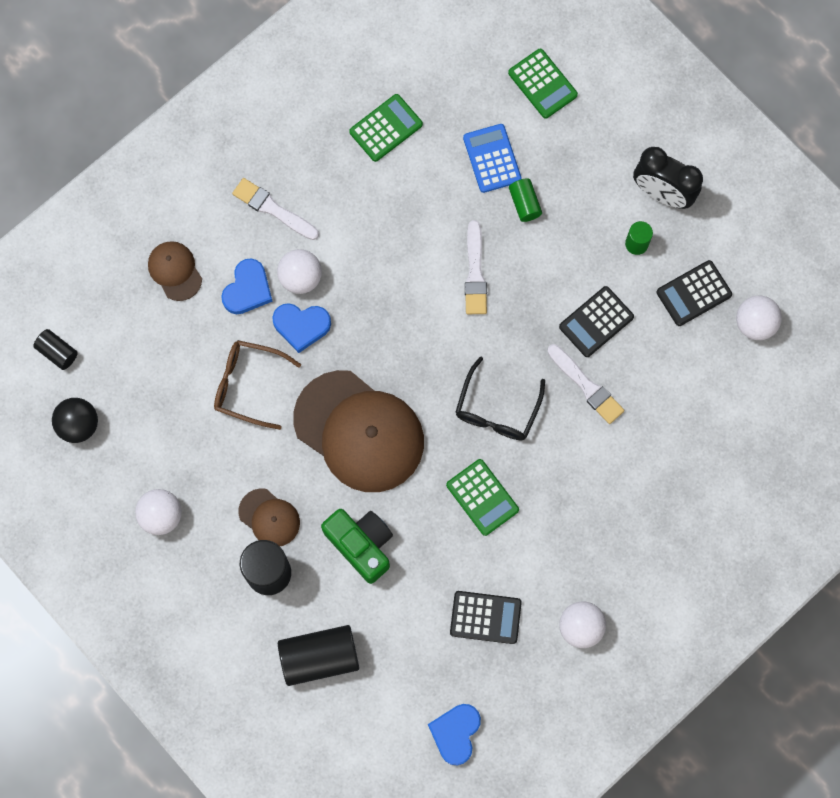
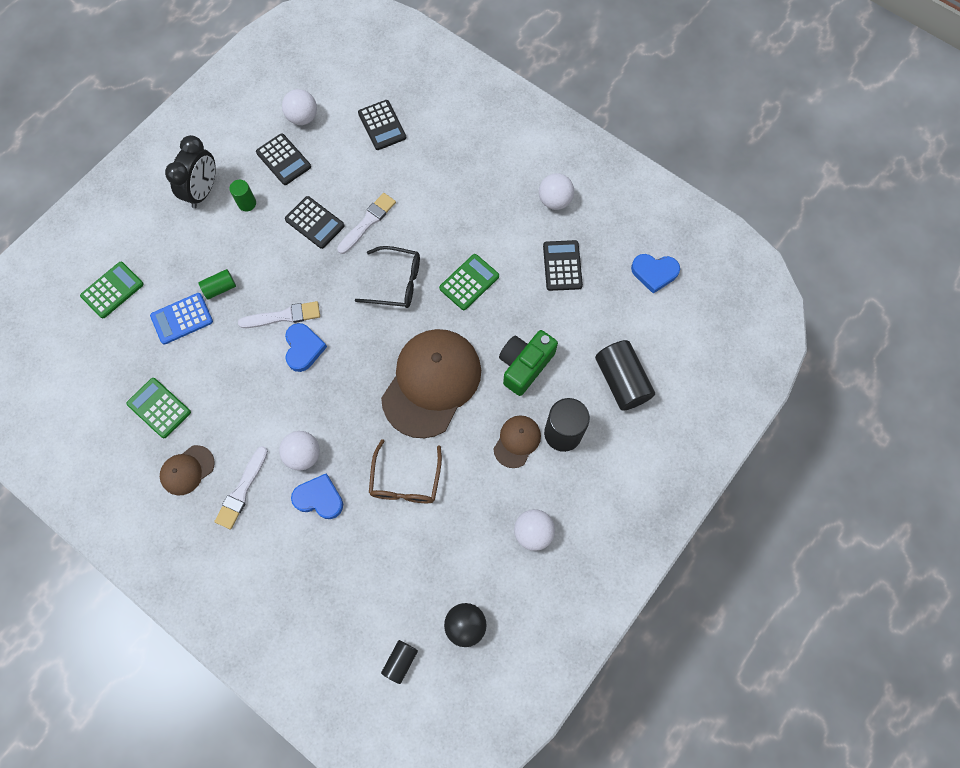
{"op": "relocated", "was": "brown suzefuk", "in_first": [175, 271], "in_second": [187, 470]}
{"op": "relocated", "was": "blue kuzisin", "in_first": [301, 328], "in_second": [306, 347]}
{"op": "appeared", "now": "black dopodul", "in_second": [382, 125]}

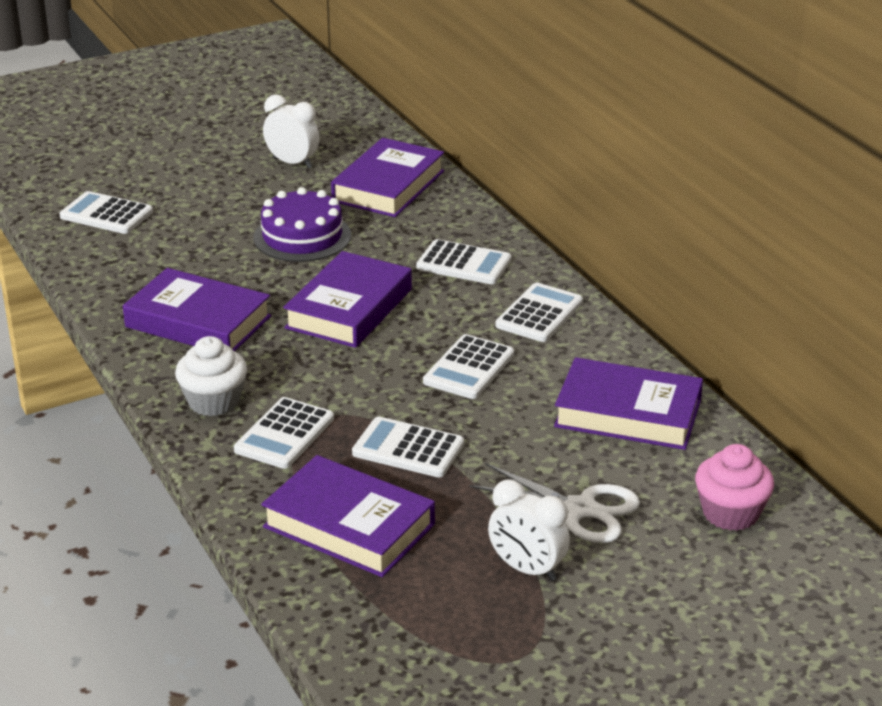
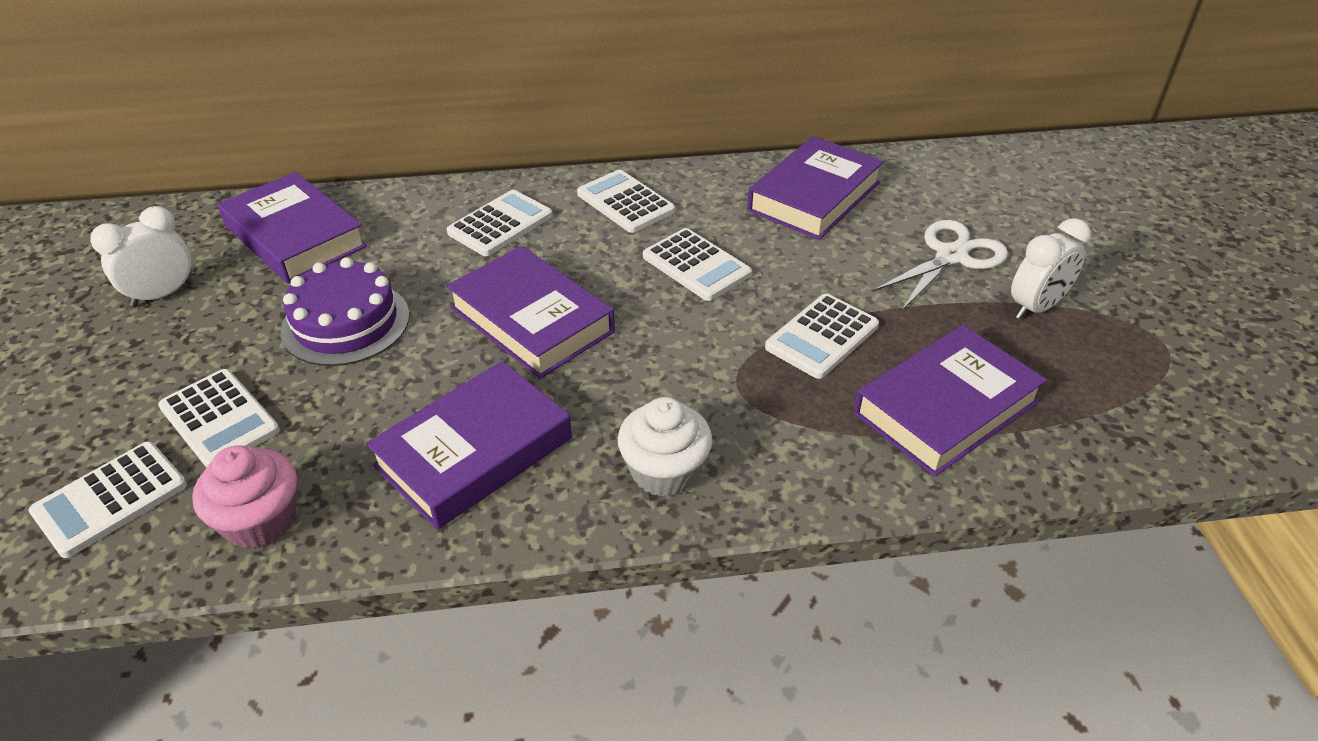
{"op": "relocated", "was": "white dopodul", "in_first": [284, 433], "in_second": [219, 418]}
{"op": "relocated", "was": "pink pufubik", "in_first": [734, 487], "in_second": [244, 497]}

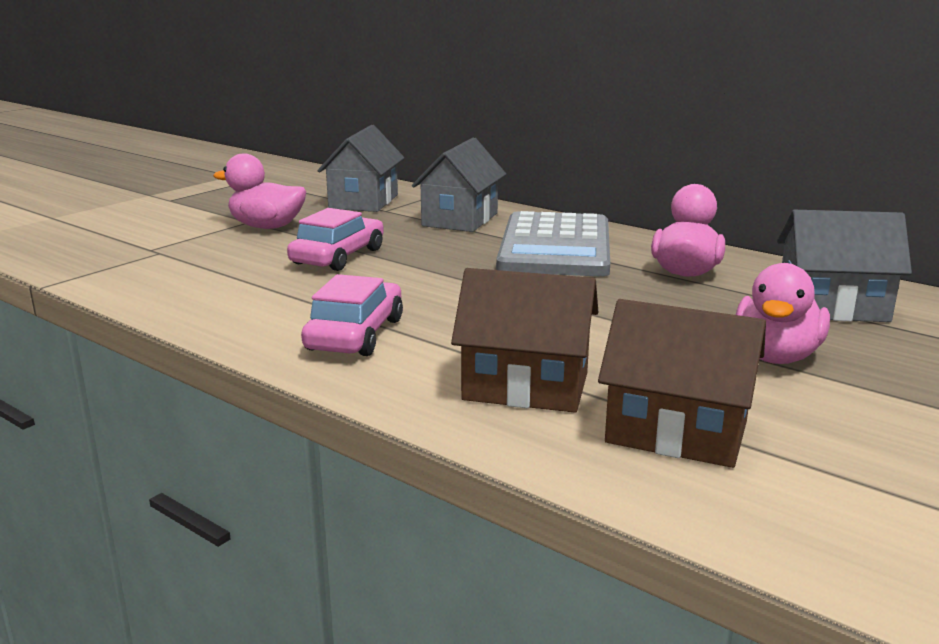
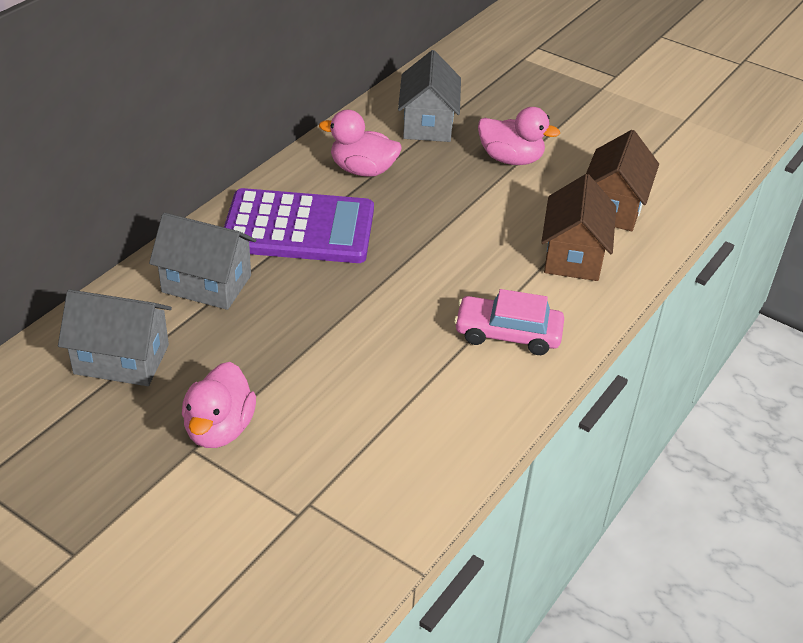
{"op": "missing", "was": "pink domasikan", "in_first": [335, 239]}
{"op": "colour", "was": "grey dopodul", "now": "purple dopodul", "in_first": [553, 243], "in_second": [299, 225]}

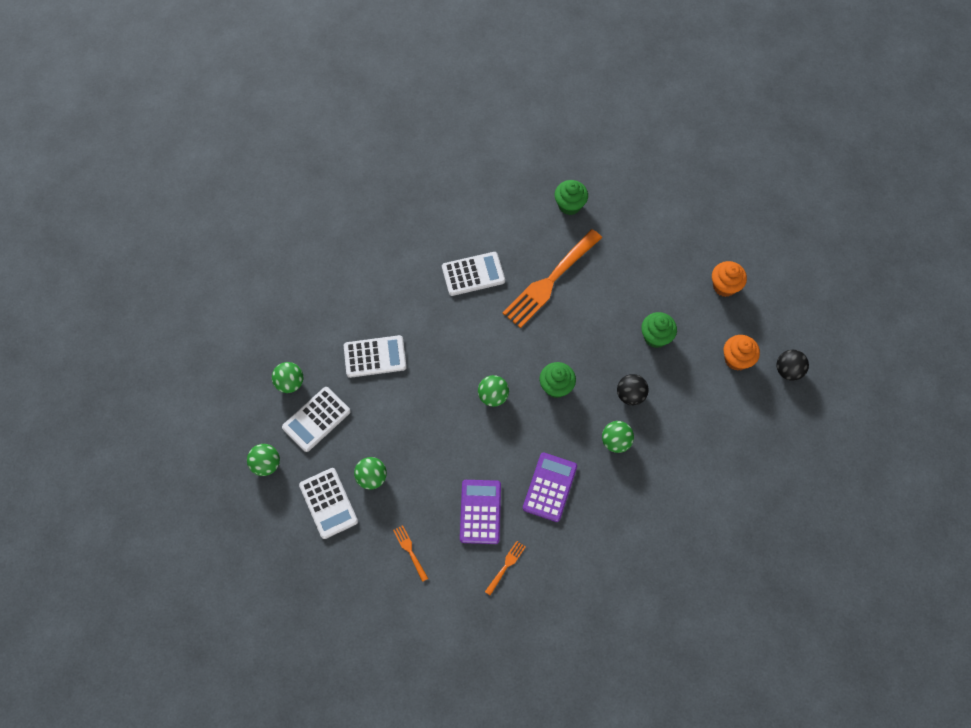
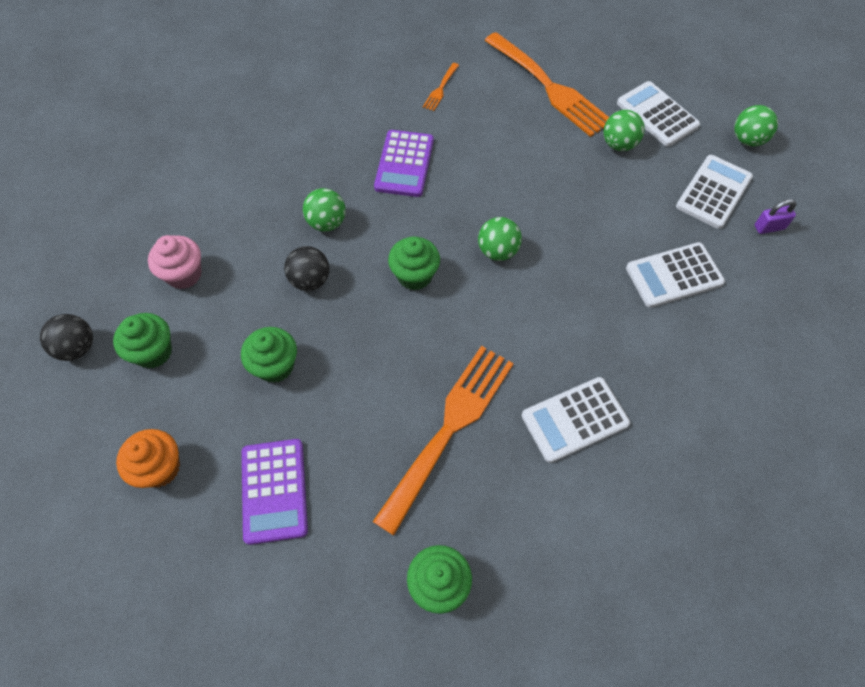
{"op": "colour", "was": "orange pufubik", "now": "green pufubik", "in_first": [742, 353], "in_second": [142, 340]}
{"op": "exchanged", "was": "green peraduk", "now": "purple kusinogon", "in_first": [287, 377], "in_second": [775, 216]}
{"op": "relocated", "was": "purple dopodul", "in_first": [480, 512], "in_second": [275, 492]}
{"op": "size", "was": "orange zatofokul", "in_first": [410, 553], "in_second": [546, 84], "ratio": 2.41}
{"op": "appeared", "now": "pink pufubik", "in_second": [175, 262]}

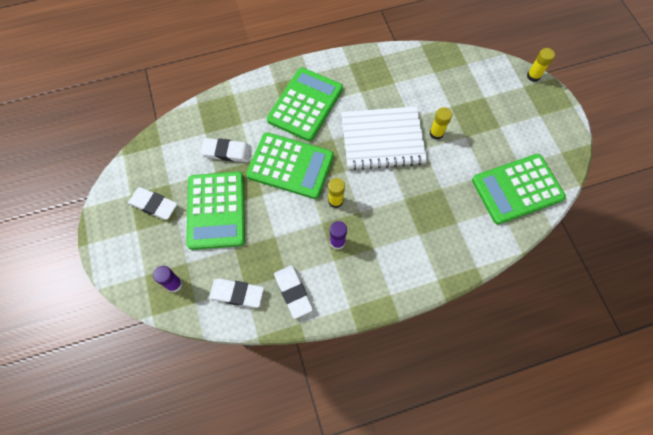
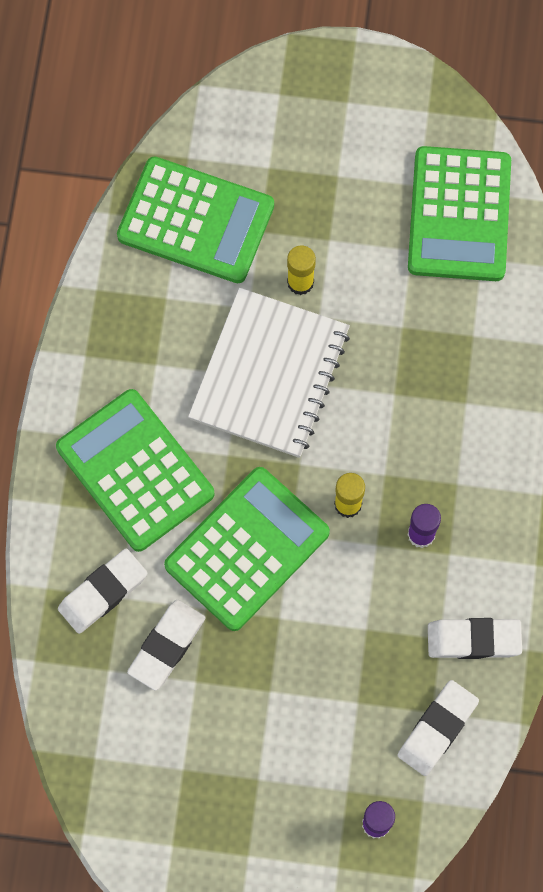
{"op": "missing", "was": "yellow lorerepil", "in_first": [541, 65]}
{"op": "relocated", "was": "green dopodul", "in_first": [215, 211], "in_second": [195, 220]}
{"op": "relocated", "was": "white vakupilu", "in_first": [152, 203], "in_second": [102, 591]}

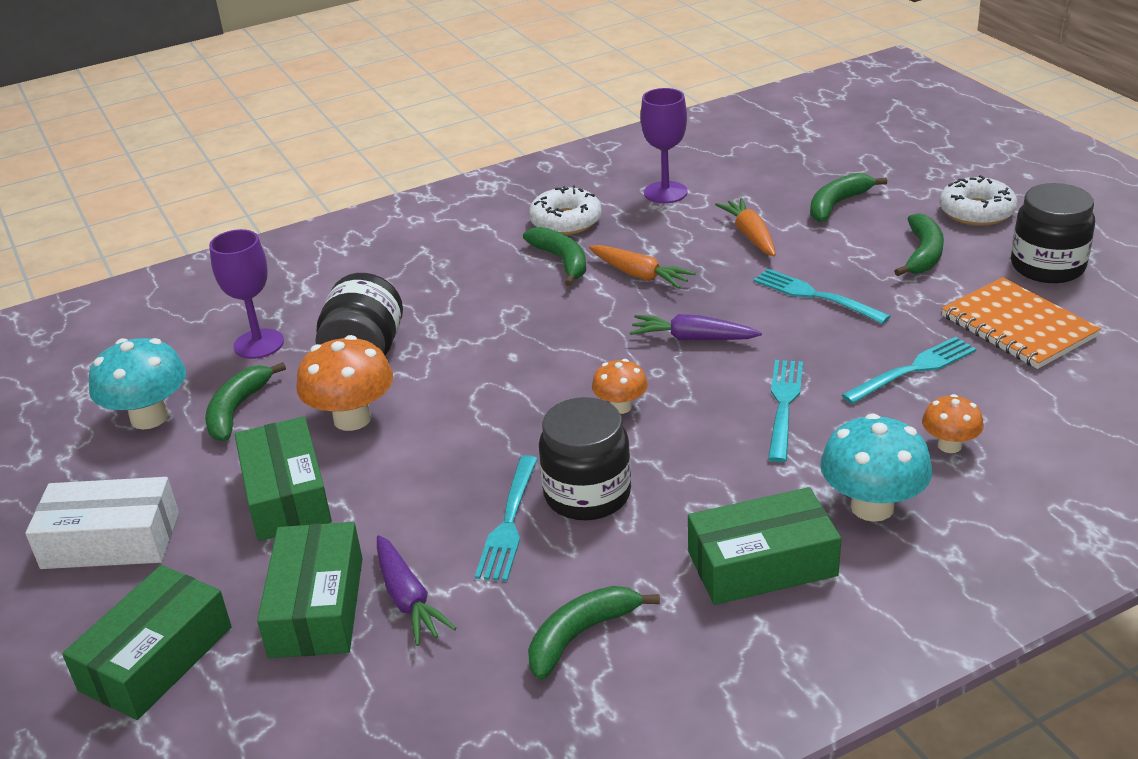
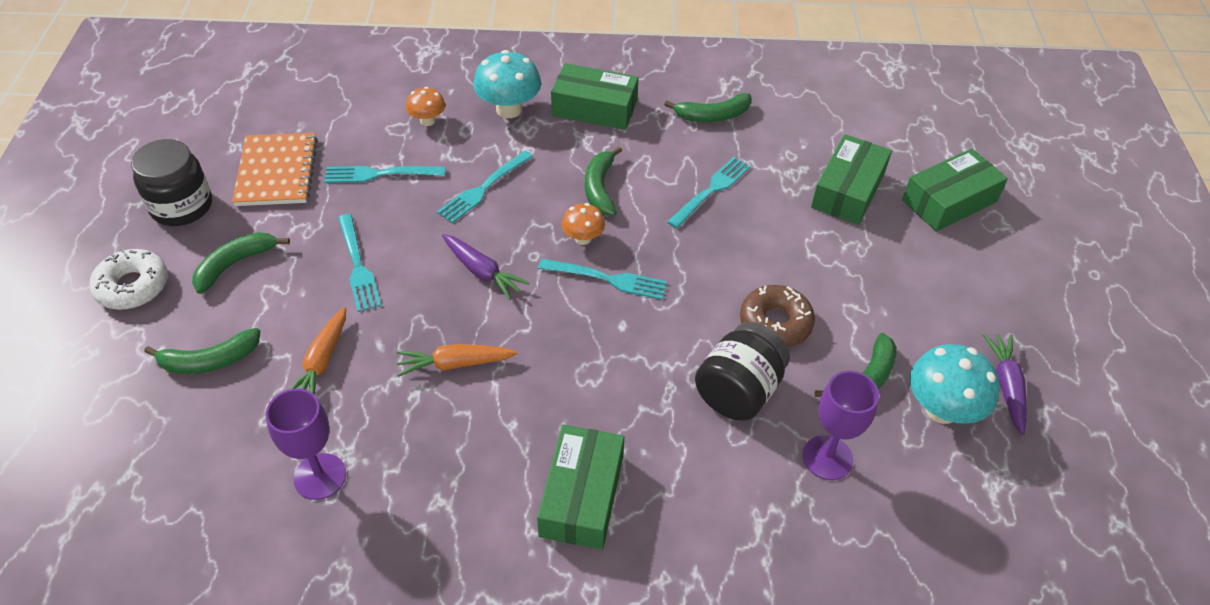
{"op": "missing", "was": "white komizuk", "in_first": [565, 210]}
{"op": "relocated", "was": "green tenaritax", "in_first": [554, 256], "in_second": [603, 181]}
{"op": "spun", "was": "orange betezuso", "in_first": [642, 267], "in_second": [457, 360], "clockwise": -75}
{"op": "exchanged", "was": "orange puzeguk", "now": "brown komizuk", "in_first": [344, 383], "in_second": [777, 316]}
{"op": "missing", "was": "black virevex", "in_first": [585, 458]}
{"op": "relocated", "was": "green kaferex", "in_first": [283, 478], "in_second": [580, 487]}
{"op": "missing", "was": "white kaferex", "in_first": [102, 523]}
{"op": "relocated", "was": "purple betezuso", "in_first": [417, 590], "in_second": [1004, 384]}
{"op": "appeared", "now": "turquoise zatofokul", "in_second": [602, 279]}

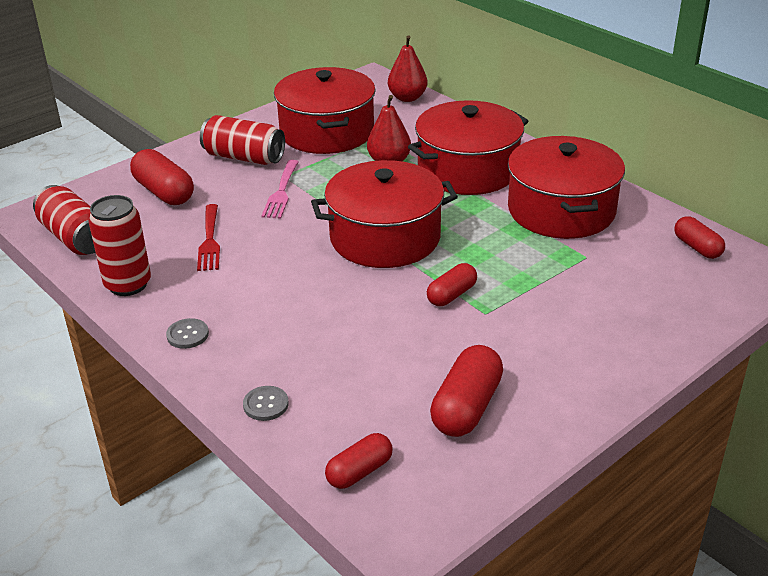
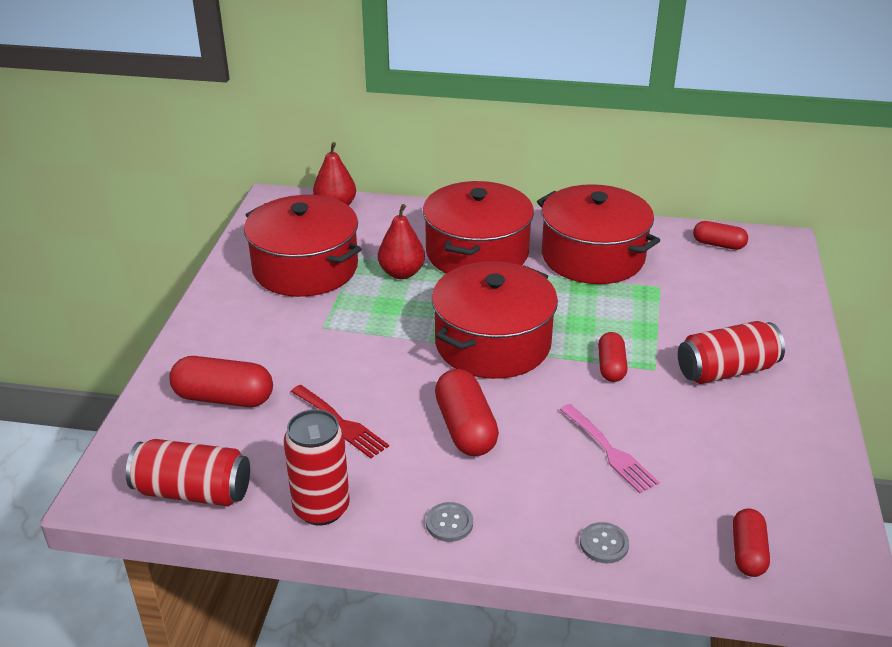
{"op": "relocated", "was": "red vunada", "in_first": [242, 140], "in_second": [731, 352]}
{"op": "relocated", "was": "pink zatofokul", "in_first": [280, 189], "in_second": [609, 449]}
{"op": "relocated", "was": "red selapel", "in_first": [466, 391], "in_second": [467, 412]}

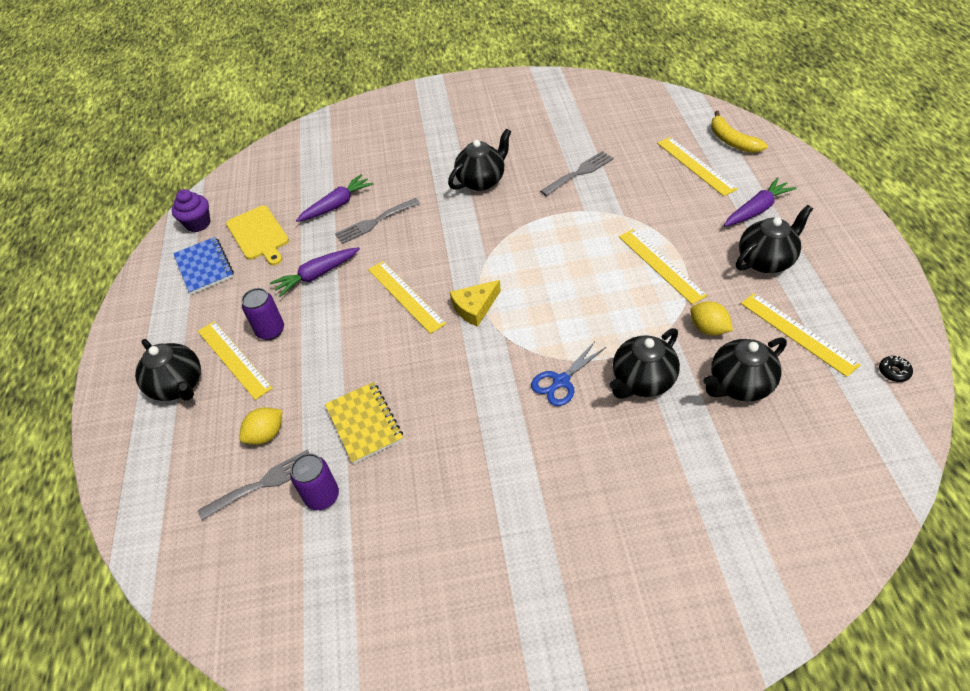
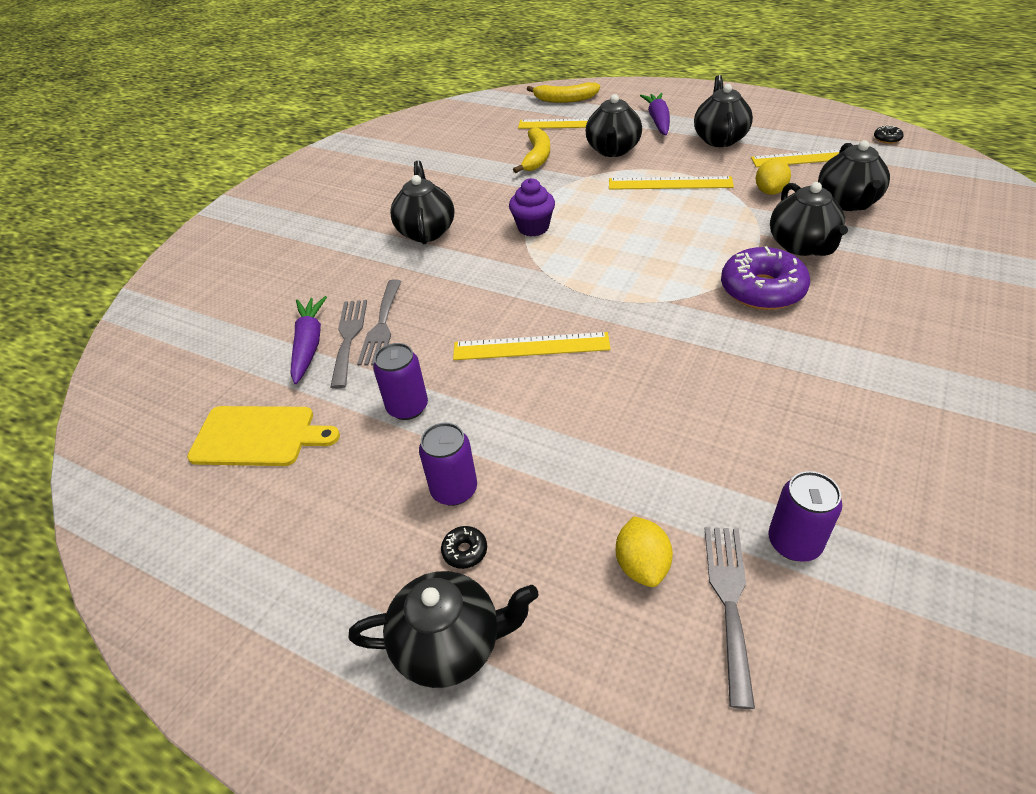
{"op": "relocated", "was": "grey zatofokul", "in_first": [577, 173], "in_second": [348, 344]}
{"op": "relocated", "was": "purple pufubik", "in_first": [191, 210], "in_second": [532, 207]}
{"op": "missing", "was": "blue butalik", "in_first": [203, 266]}
{"op": "exchanged", "was": "purple betezuso", "now": "purple vunada", "in_first": [315, 272], "in_second": [400, 381]}
{"op": "missing", "was": "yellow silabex", "in_first": [475, 303]}
{"op": "spun", "was": "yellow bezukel", "in_first": [711, 318], "in_second": [773, 177], "clockwise": -60}
{"op": "exchanged", "was": "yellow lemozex", "now": "black komizuk", "in_first": [235, 360], "in_second": [464, 547]}
{"op": "exchanged", "was": "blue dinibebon", "now": "purple komizuk", "in_first": [568, 373], "in_second": [765, 278]}
{"op": "missing", "was": "yellow butalik", "in_first": [364, 423]}
{"op": "appeared", "now": "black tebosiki", "in_second": [614, 125]}
{"op": "appeared", "now": "yellow tenaritax", "in_second": [531, 150]}

